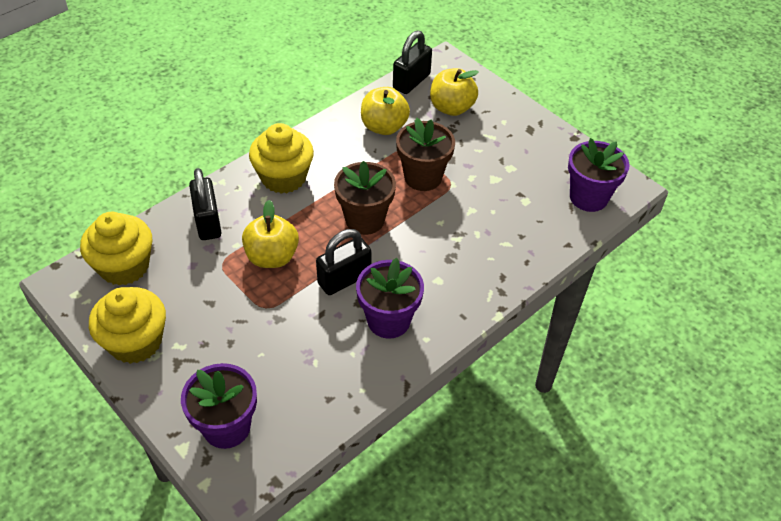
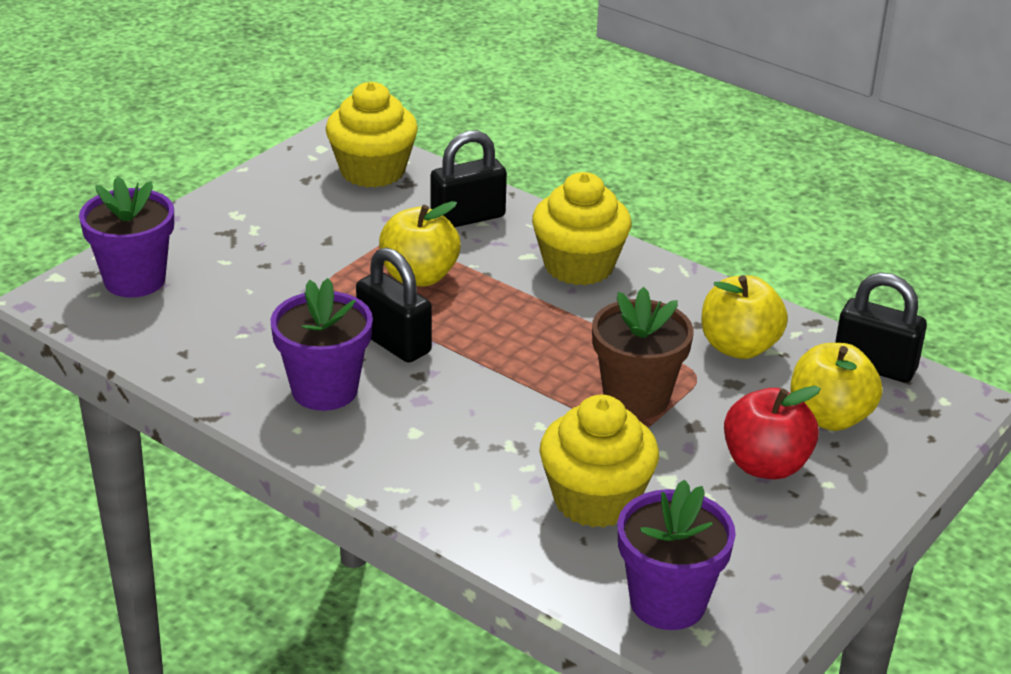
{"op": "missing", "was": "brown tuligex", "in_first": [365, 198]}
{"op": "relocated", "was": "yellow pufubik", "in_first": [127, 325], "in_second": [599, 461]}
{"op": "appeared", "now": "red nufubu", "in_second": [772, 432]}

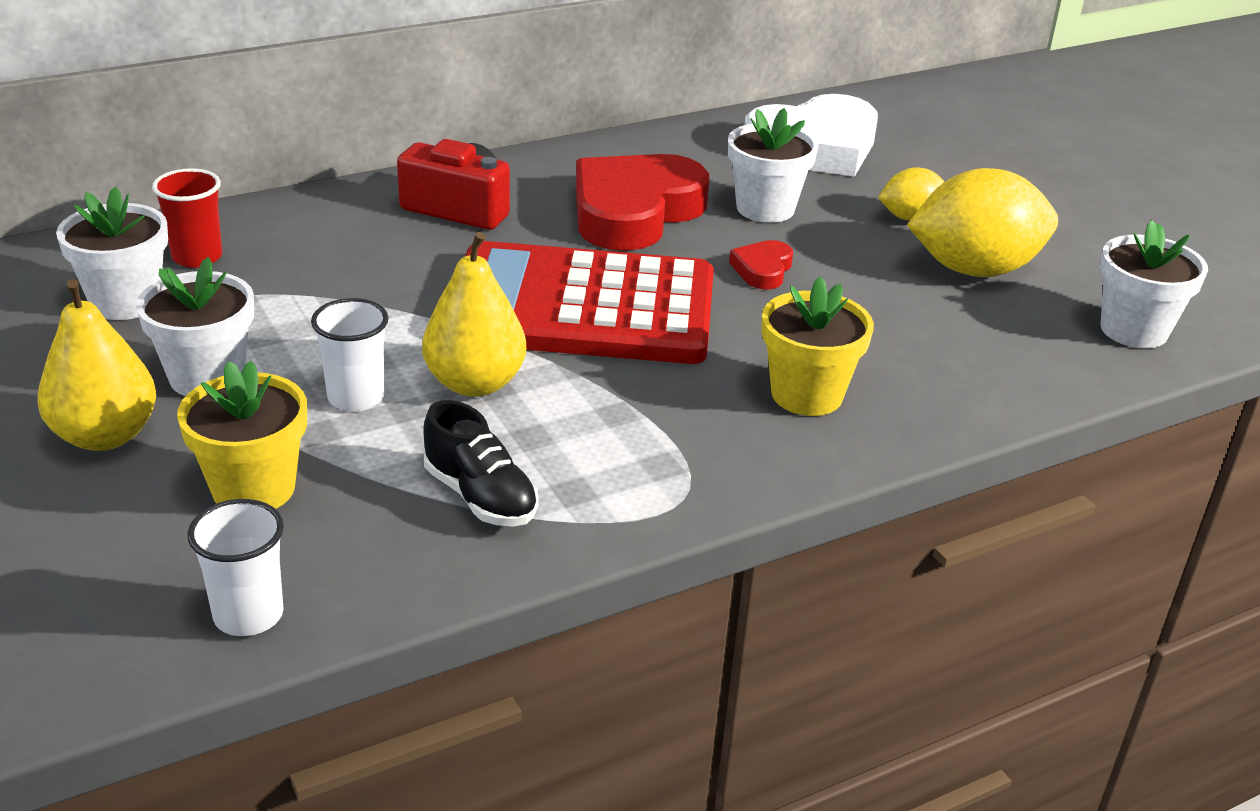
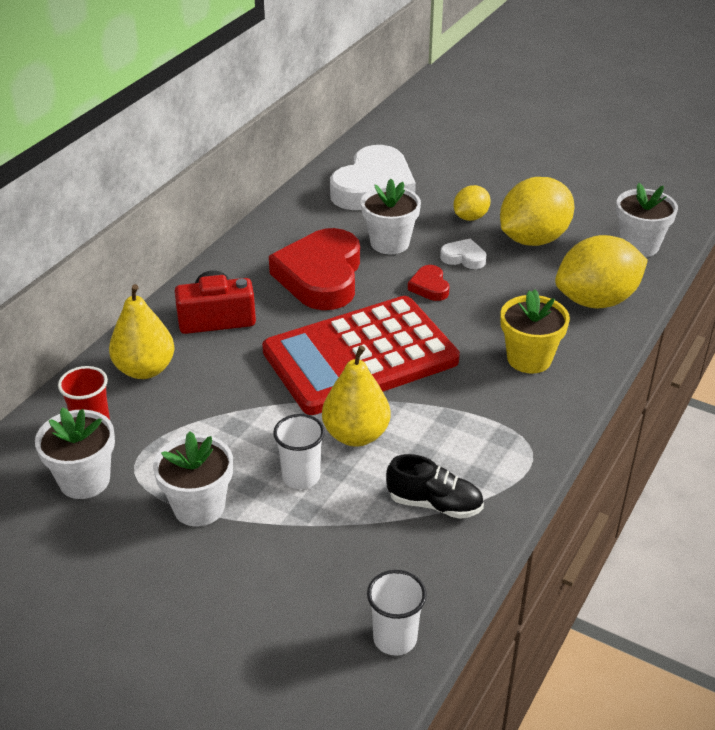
{"op": "relocated", "was": "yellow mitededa", "in_first": [96, 365], "in_second": [141, 331]}
{"op": "missing", "was": "yellow tuligex", "in_first": [242, 435]}
{"op": "appeared", "now": "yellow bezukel", "in_second": [601, 271]}
{"op": "appeared", "now": "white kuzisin", "in_second": [463, 254]}

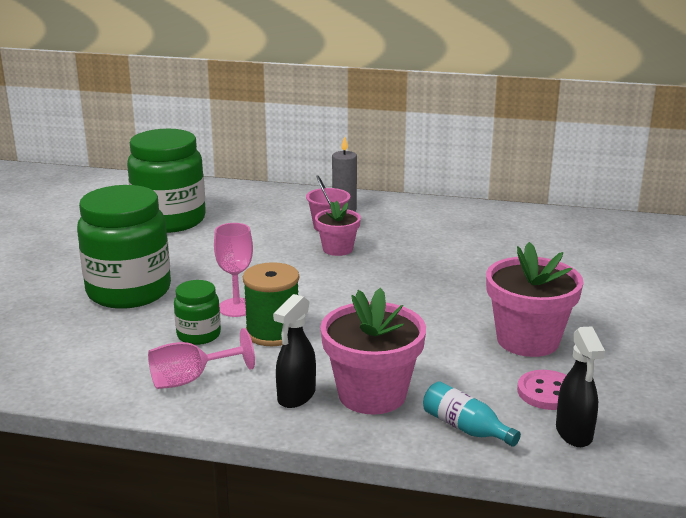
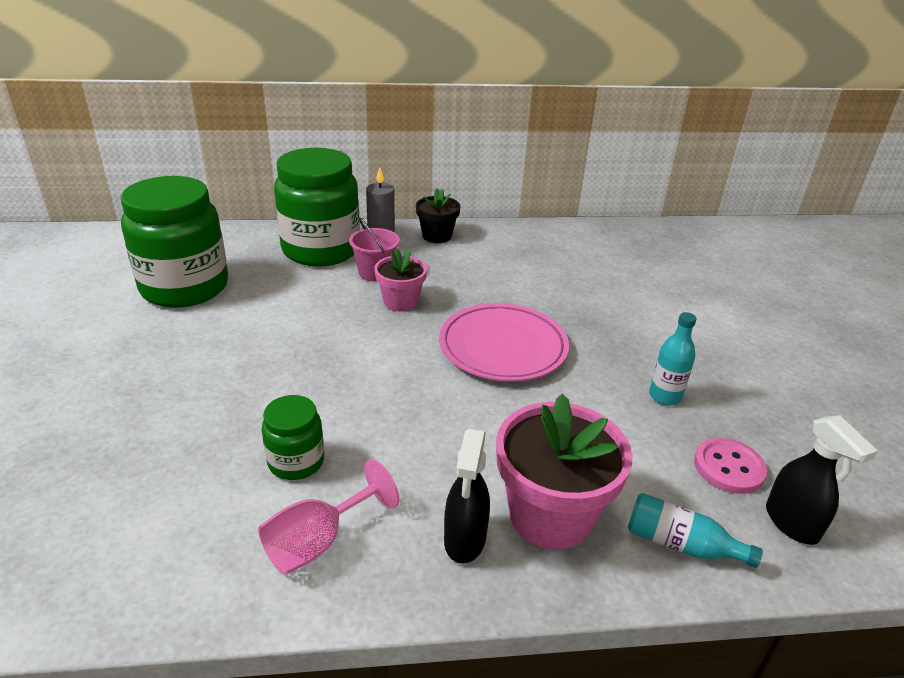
{"op": "relocated", "was": "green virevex", "in_first": [124, 247], "in_second": [317, 207]}
{"op": "missing", "was": "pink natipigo", "in_first": [233, 270]}
{"op": "exchanged", "was": "pink tuligex", "now": "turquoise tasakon", "in_first": [534, 299], "in_second": [673, 359]}
{"op": "missing", "was": "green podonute", "in_first": [271, 304]}
{"op": "appeared", "now": "black tuligex", "in_second": [438, 216]}
{"op": "appeared", "now": "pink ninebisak", "in_second": [504, 342]}

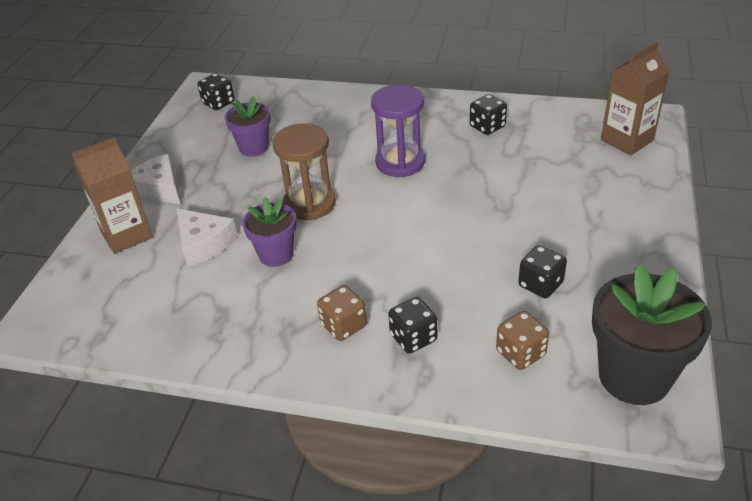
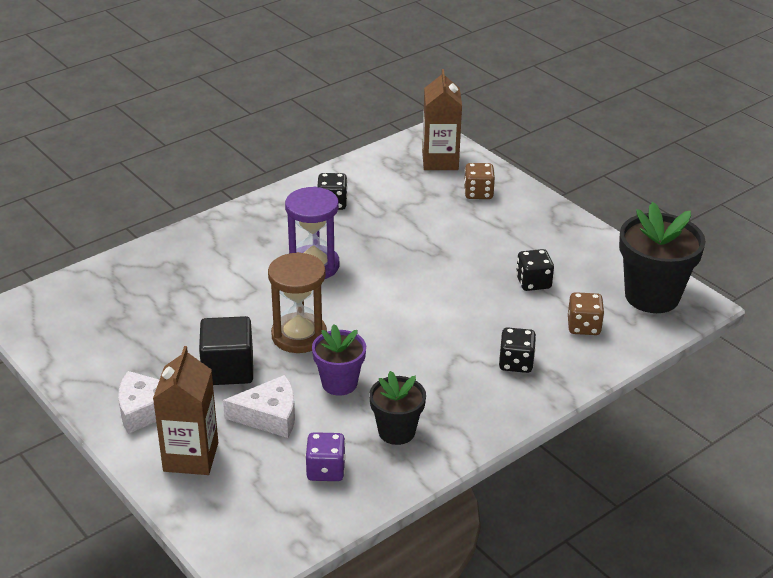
{"op": "missing", "was": "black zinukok", "in_first": [216, 91]}
{"op": "missing", "was": "purple tuligex", "in_first": [247, 126]}
{"op": "relocated", "was": "brown zinukok", "in_first": [342, 313], "in_second": [479, 181]}
{"op": "appeared", "now": "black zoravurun", "in_second": [226, 350]}
{"op": "appeared", "now": "black tuligex", "in_second": [397, 408]}
{"op": "appeared", "now": "purple zinukok", "in_second": [325, 456]}

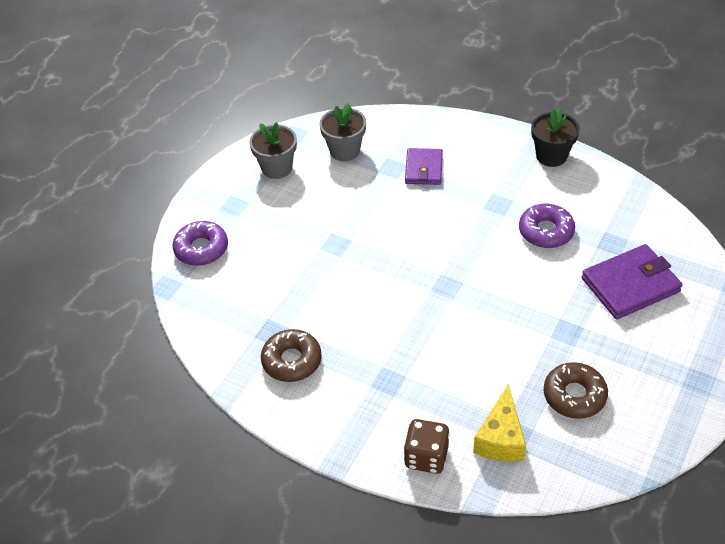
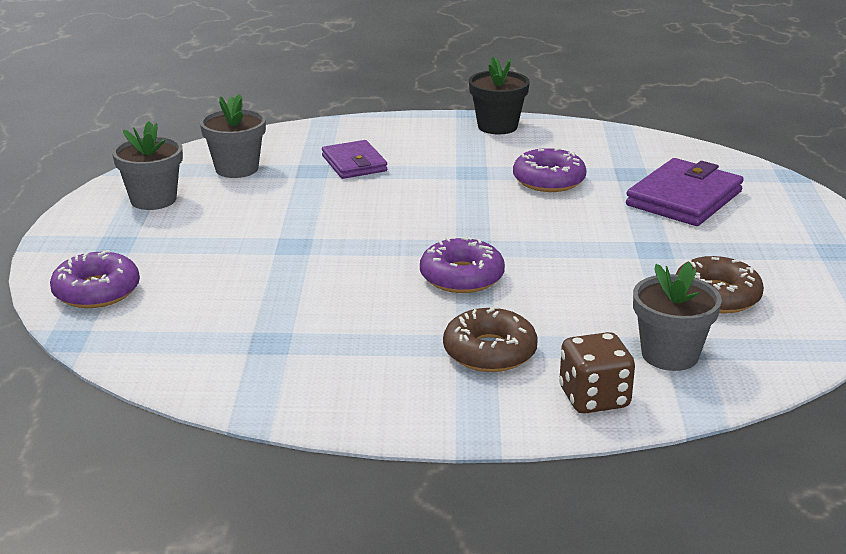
{"op": "relocated", "was": "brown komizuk", "in_first": [291, 355], "in_second": [490, 339]}
{"op": "exchanged", "was": "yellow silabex", "now": "grey tuligex", "in_first": [499, 423], "in_second": [677, 316]}
{"op": "appeared", "now": "purple komizuk", "in_second": [462, 264]}

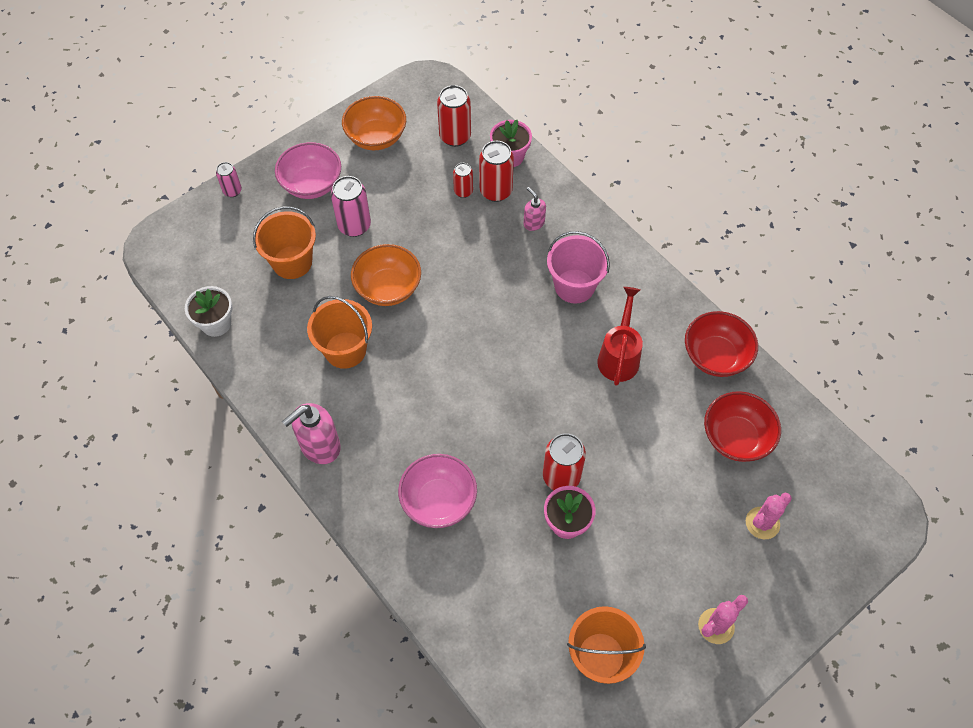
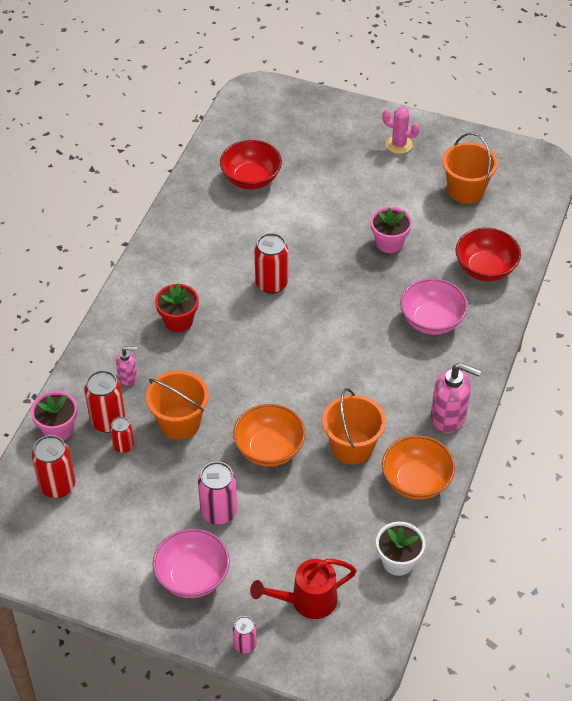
{"op": "relocated", "was": "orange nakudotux", "in_first": [374, 123], "in_second": [418, 467]}
{"op": "spun", "was": "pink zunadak", "in_first": [535, 209], "in_second": [126, 366], "clockwise": -120}
{"op": "relocated", "was": "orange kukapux", "in_first": [284, 242], "in_second": [177, 405]}
{"op": "exchanged", "was": "pink kukapux", "now": "red tuligex", "in_first": [578, 267], "in_second": [177, 307]}
{"op": "relocated", "was": "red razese", "in_first": [620, 336], "in_second": [303, 589]}
{"op": "relocated", "was": "red nakudotux", "in_first": [721, 344], "in_second": [488, 254]}
{"op": "relocated", "was": "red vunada", "in_first": [564, 461], "in_second": [271, 263]}
{"op": "missing", "was": "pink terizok", "in_first": [769, 515]}

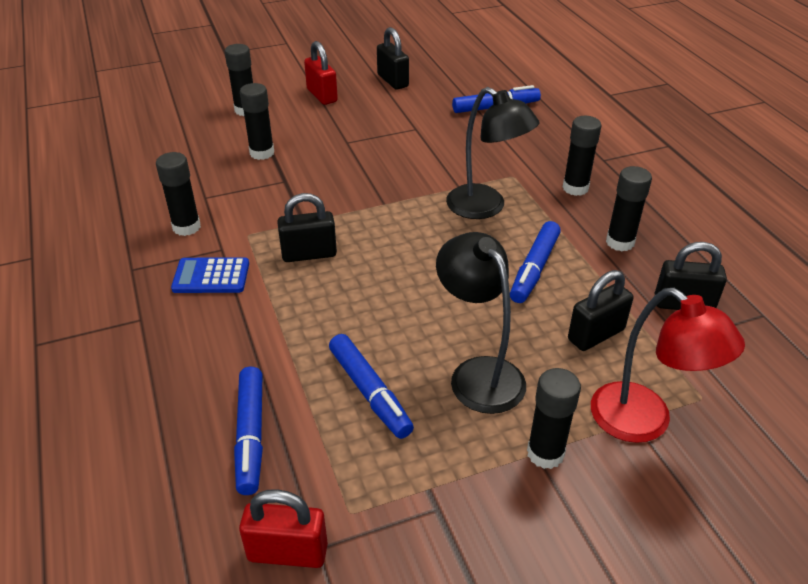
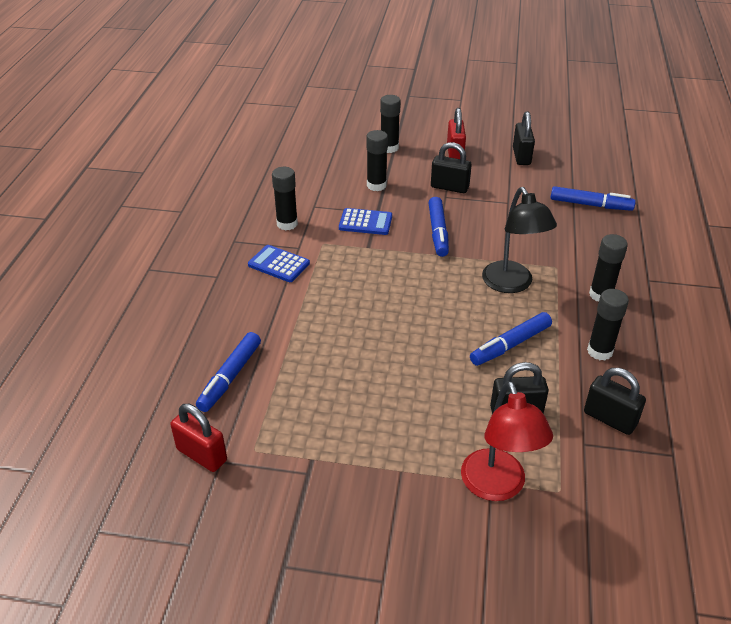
{"op": "relocated", "was": "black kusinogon", "in_first": [307, 227], "in_second": [451, 167]}
{"op": "missing", "was": "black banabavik", "in_first": [481, 323]}
{"op": "relocated", "was": "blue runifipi", "in_first": [371, 386], "in_second": [438, 227]}
{"op": "missing", "was": "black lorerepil", "in_first": [554, 418]}
{"op": "appeared", "now": "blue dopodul", "in_second": [365, 221]}

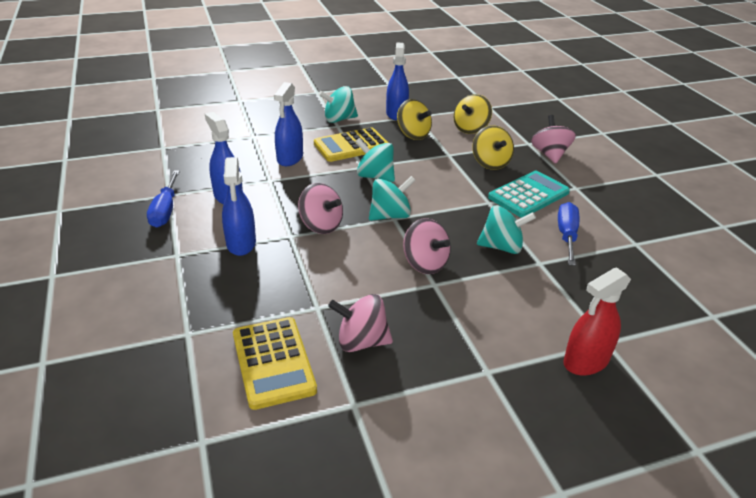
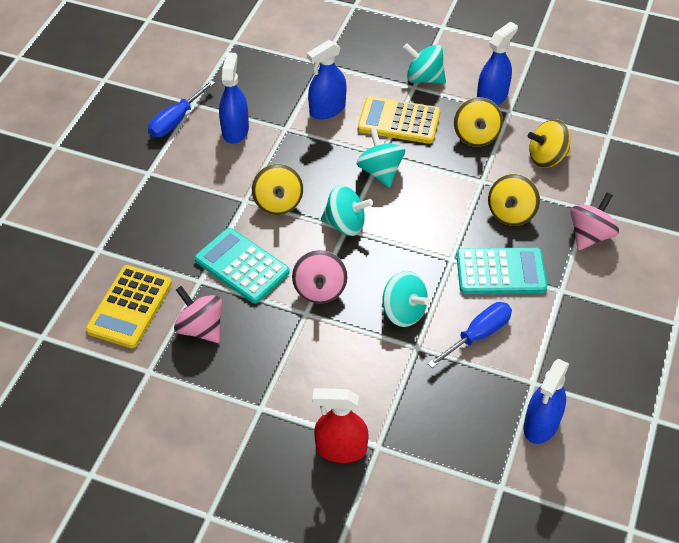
{"op": "relocated", "was": "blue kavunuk", "in_first": [239, 206], "in_second": [546, 401]}
{"op": "colour", "was": "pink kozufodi", "now": "yellow kozufodi", "in_first": [320, 208], "in_second": [277, 189]}
{"op": "appeared", "now": "turquoise dopodul", "in_second": [242, 265]}

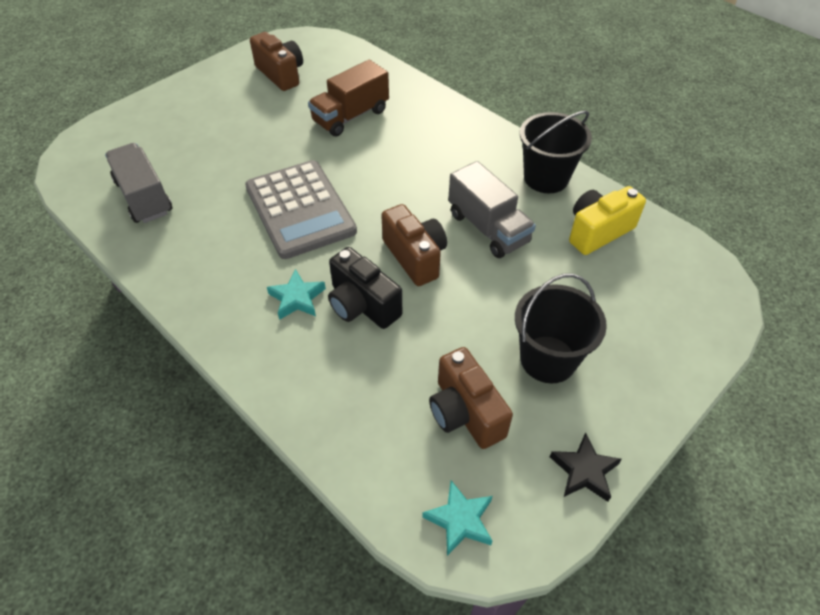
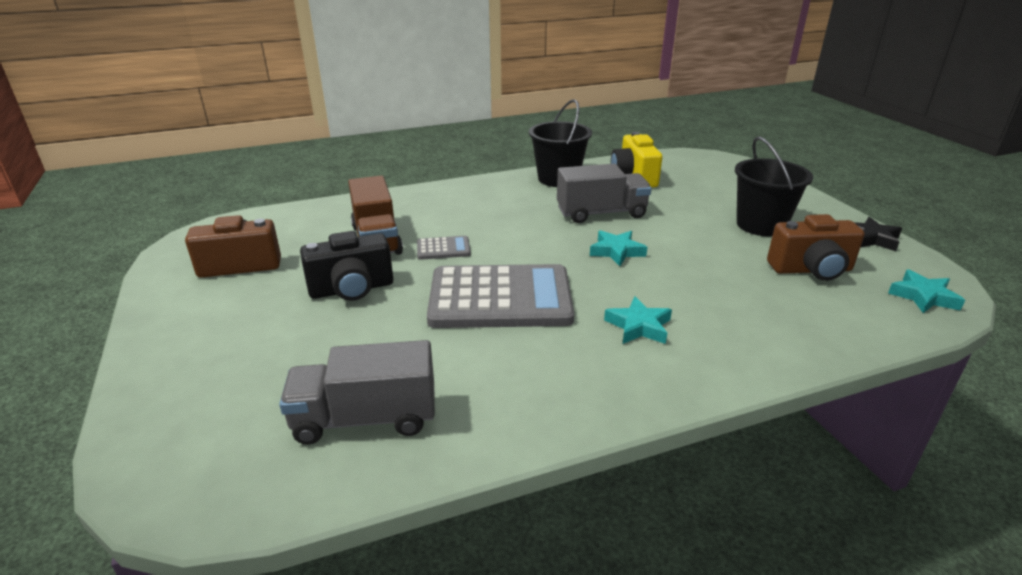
{"op": "exchanged", "was": "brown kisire", "now": "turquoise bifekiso", "in_first": [414, 245], "in_second": [618, 248]}
{"op": "relocated", "was": "black kisire", "in_first": [365, 288], "in_second": [346, 266]}
{"op": "appeared", "now": "grey dopodul", "in_second": [444, 248]}

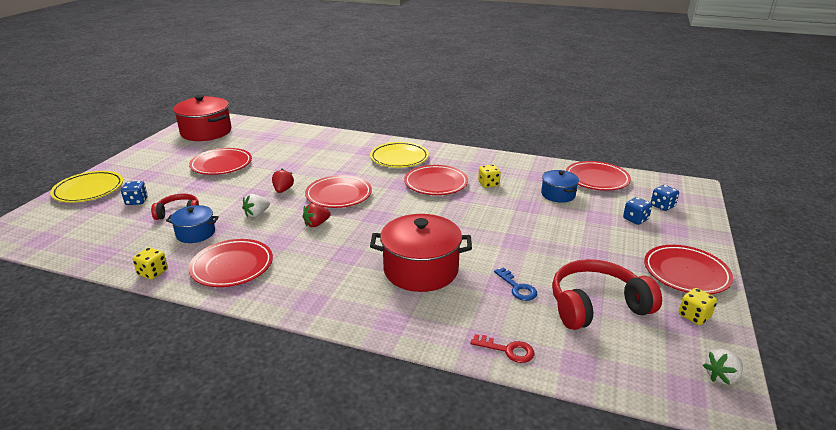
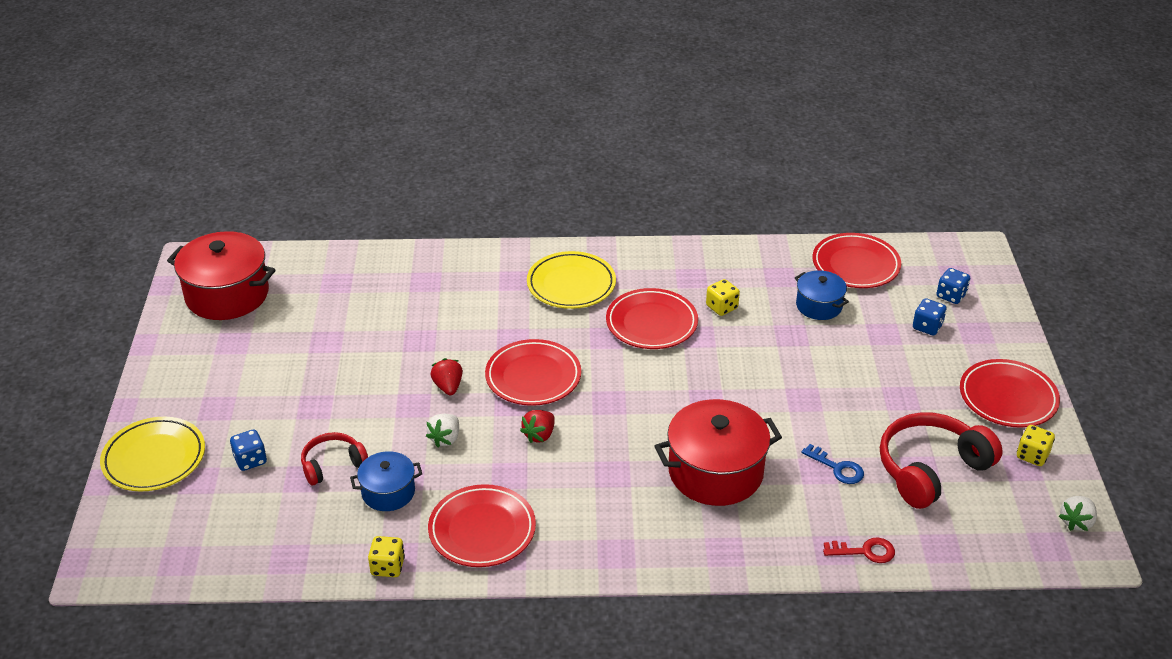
{"op": "missing", "was": "red ninebisak", "in_first": [220, 161]}

